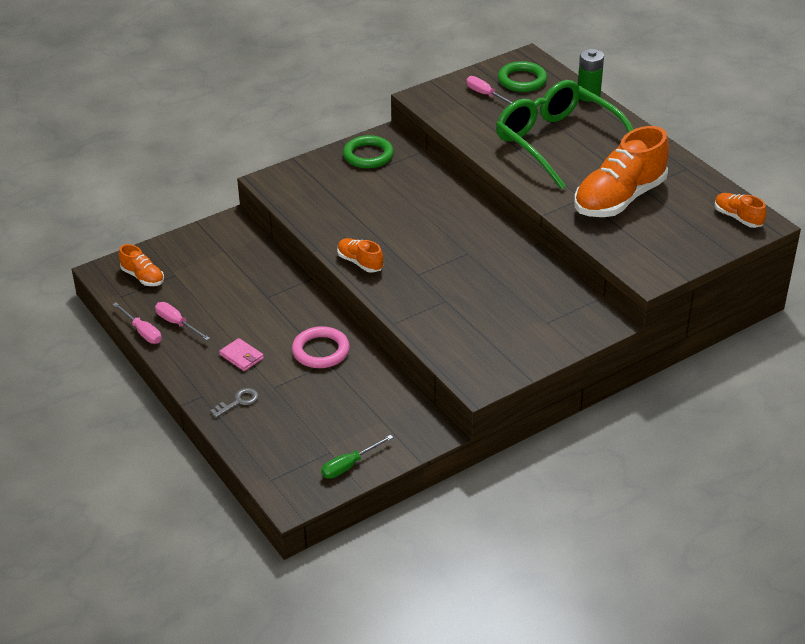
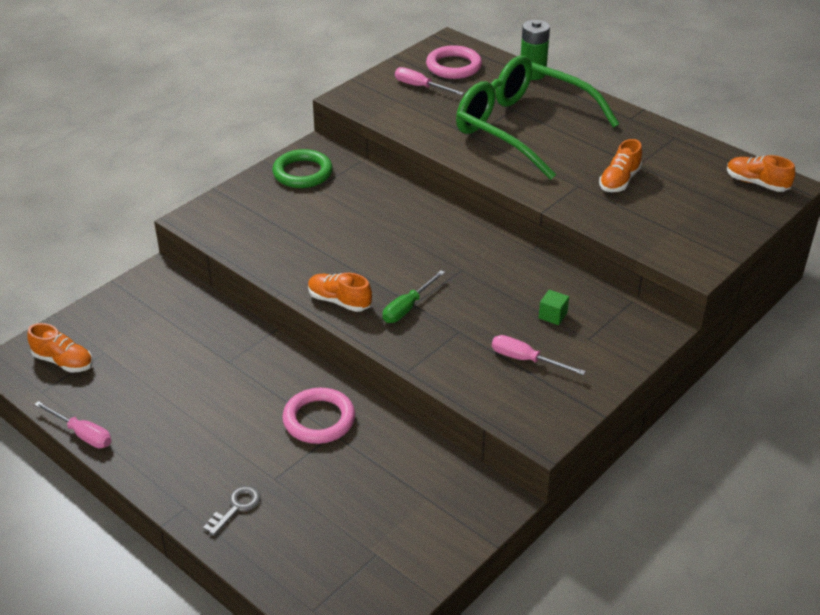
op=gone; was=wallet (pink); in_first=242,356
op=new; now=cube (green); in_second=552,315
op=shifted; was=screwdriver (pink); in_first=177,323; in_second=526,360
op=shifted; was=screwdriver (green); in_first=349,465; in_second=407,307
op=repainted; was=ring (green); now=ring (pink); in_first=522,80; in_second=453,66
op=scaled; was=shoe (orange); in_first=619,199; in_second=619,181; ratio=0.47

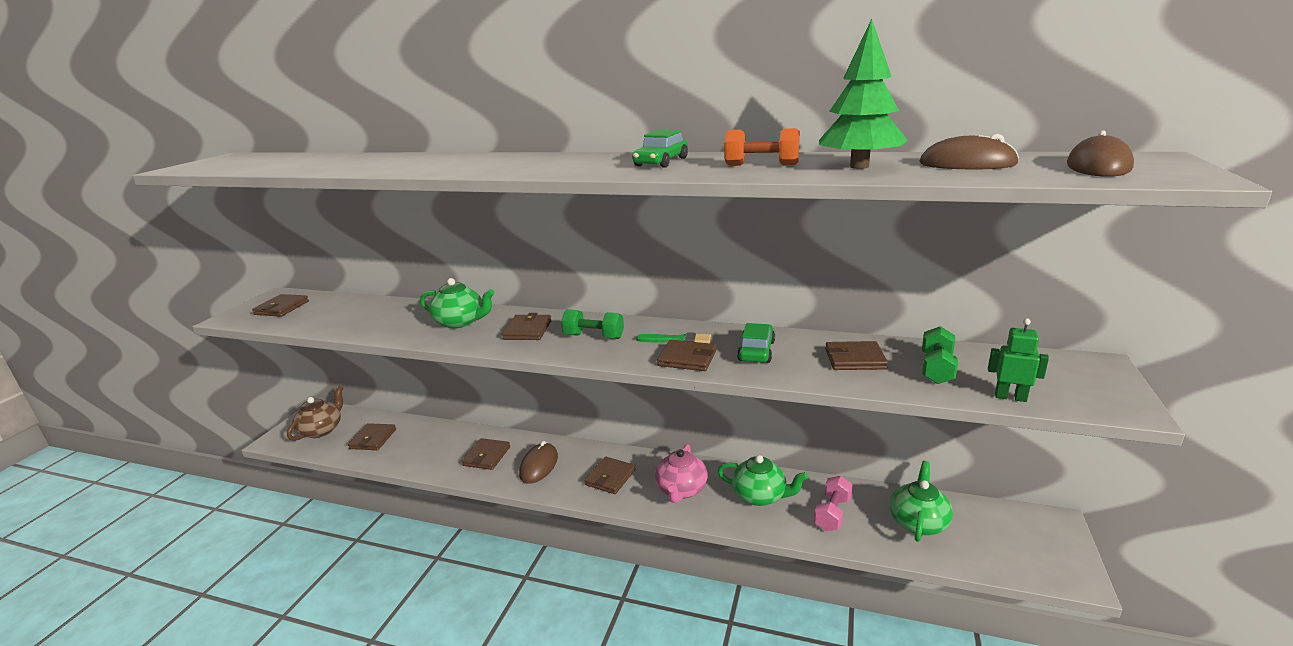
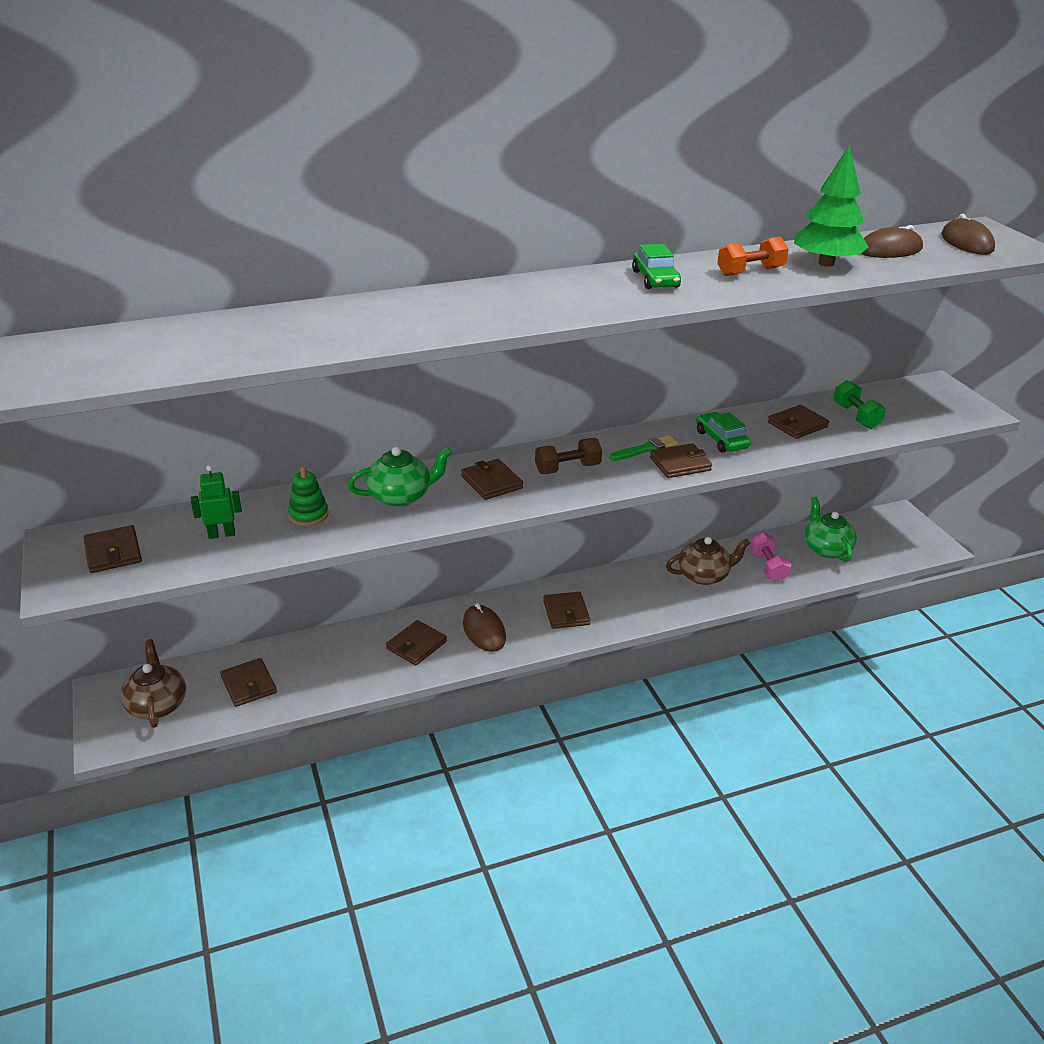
op=gone; was=teapot (pink); in_first=681,490
op=new; now=stacking toy (green); in_second=308,515
op=shifted; was=robot (green); in_first=1010,397; in_second=221,534
op=repainted; was=dumbbell (green); now=dumbbell (brown); in_first=593,336; in_second=567,469
op=repainted; was=teapot (green); now=teapot (brown); in_first=760,496; in_second=704,575
op=rotated; was=wallet (brown); in_first=486,456; in_second=416,645; clockwise=60

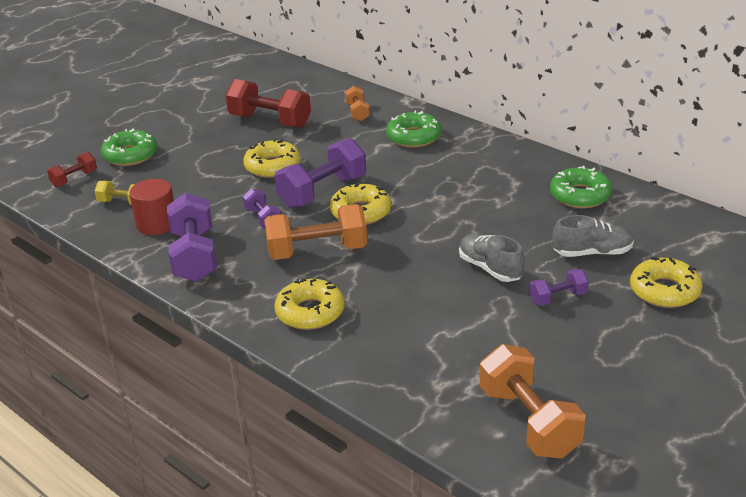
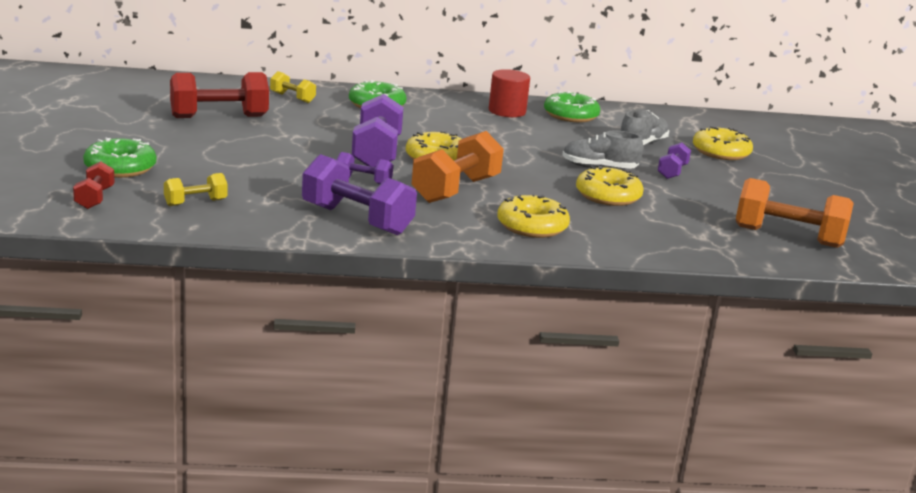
op=shifted; was=cylinder (red); in_first=157,224; in_second=507,111
op=shifted; was=donut (yellow); in_first=272,166; in_second=608,196
op=repainted; was=dumbbell (orange); now=dumbbell (yellow); in_first=357,112; in_second=292,98

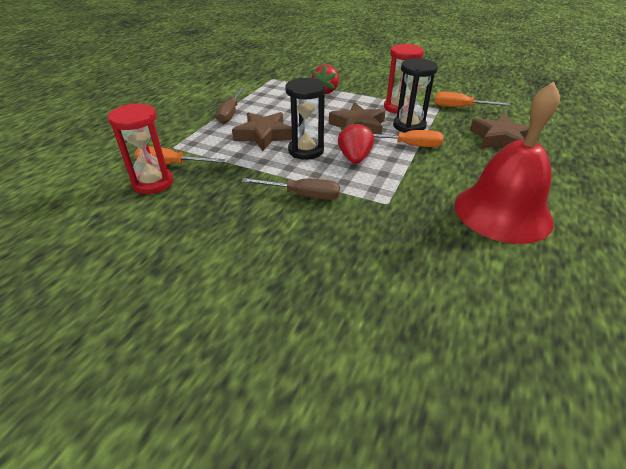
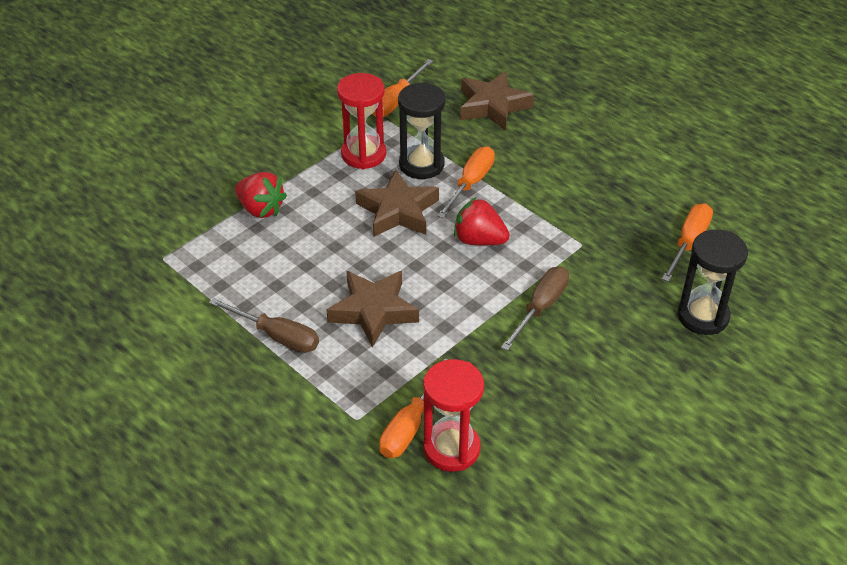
op=gone; was=bell (red); in_first=502,212
op=new; now=screwdriver (orange); in_second=688,242
op=shifted; was=hourglass (black); in_first=306,150; in_second=703,316

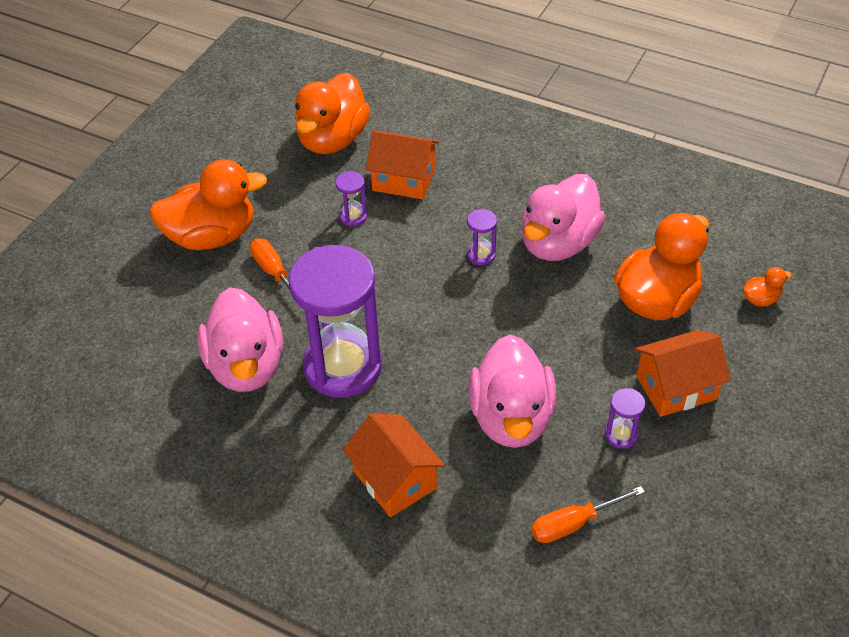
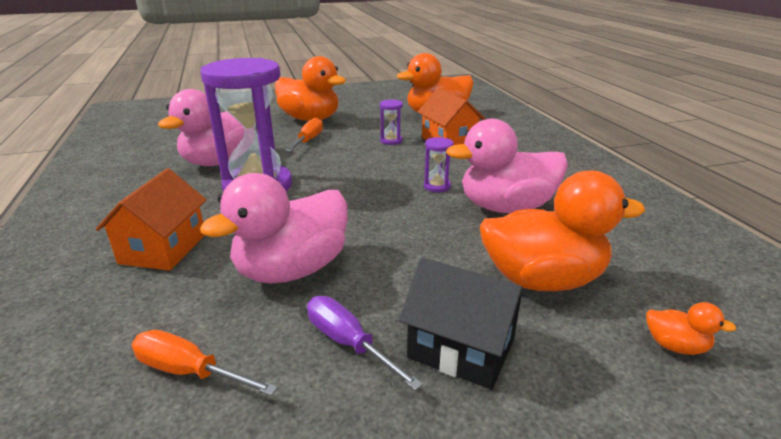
op=swapped; was=hourglass (purple); now=screwdriver (purple); in_first=621,435; in_second=348,343
op=repainted; was=house (orange); now=house (black); in_first=676,388; in_second=461,348

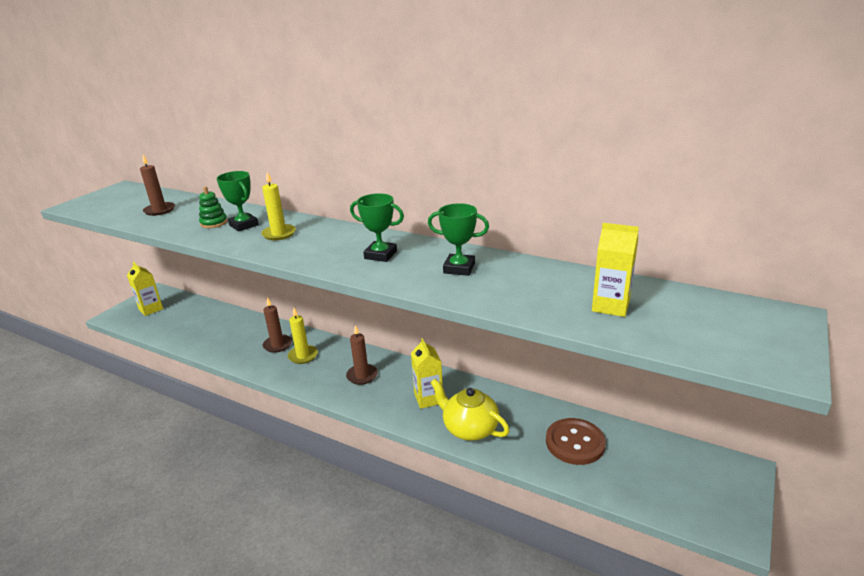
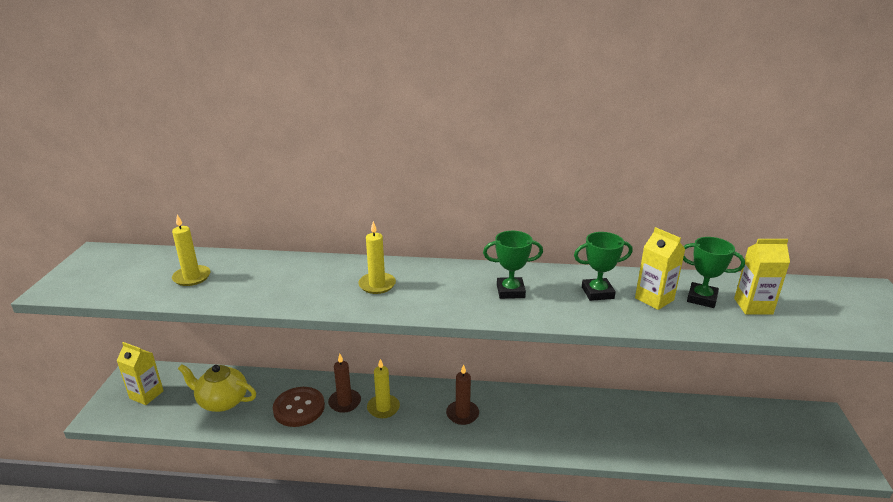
op=gone; was=stacking toy (green); in_first=214,223
op=shifted; was=trophy (green); in_first=244,225; in_second=702,298
op=shifted; was=carton (yellow); in_first=428,398; in_second=654,299
op=shifted; was=teapot (yellow); in_first=469,428; in_second=222,401
op=shifted; was=button (brown); in_first=575,443; in_second=299,408
op=repainted; was=candle (brown); now=candle (yellow); in_first=159,210; in_second=192,277

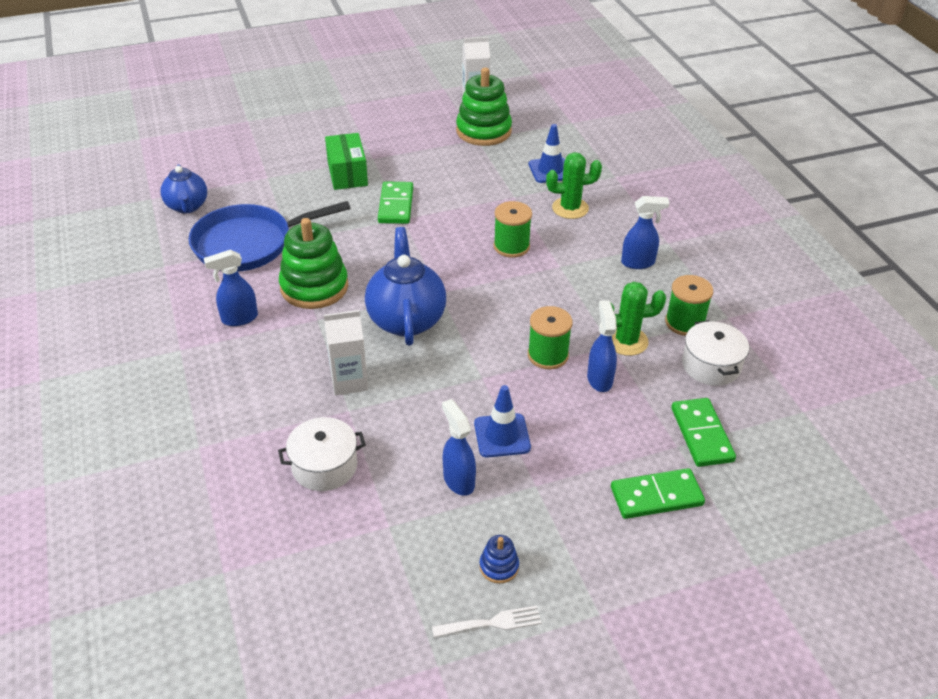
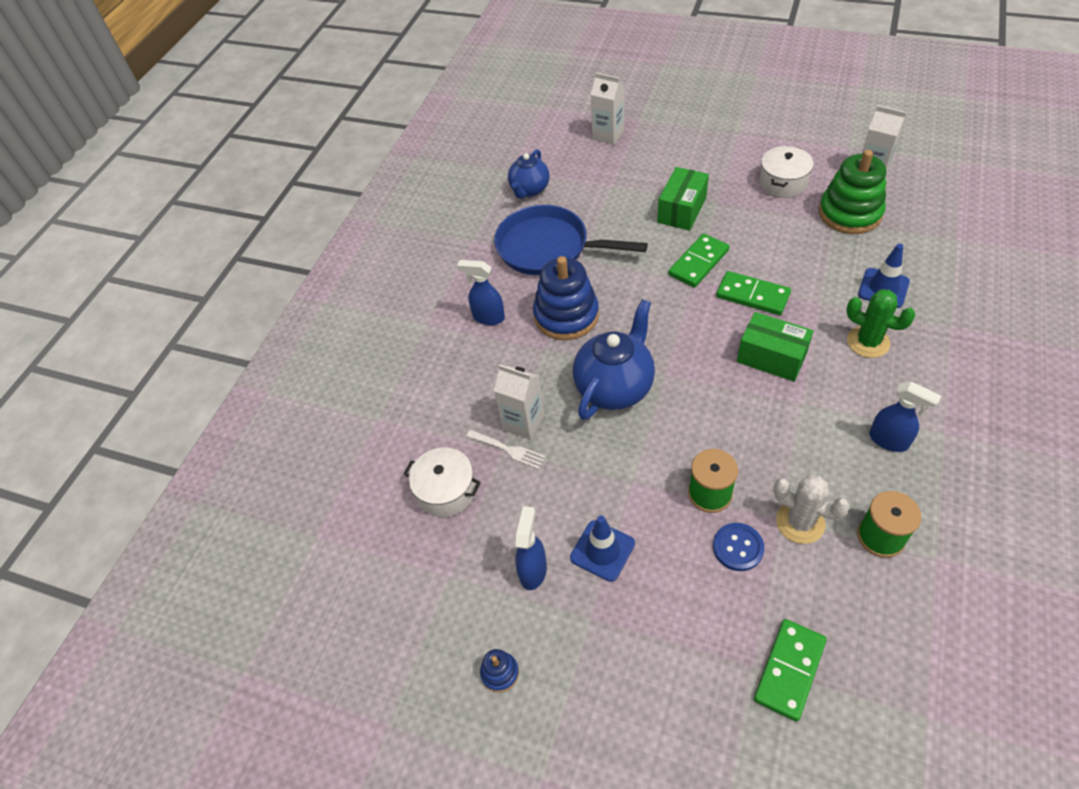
op=new; now=carton (white); in_second=608,135
op=shifted; was=fork (white); in_first=492,623; in_second=508,450
op=shifted; was=domino (green); in_first=656,496; in_second=752,295
op=shifted; was=pot (white); in_first=711,365; in_second=783,182
op=swapped; was=spool (green); now=box (green); in_first=511,246; in_second=771,357
op=swapped; was=spray bottle (blue); now=button (blue); in_first=599,379; in_second=738,547
op=repainted; was=stacking toy (green); now=stacking toy (blue); in_first=314,287; in_second=566,315
op=repainted; was=cactus (green); now=cactus (white); in_first=626,341; in_second=800,522

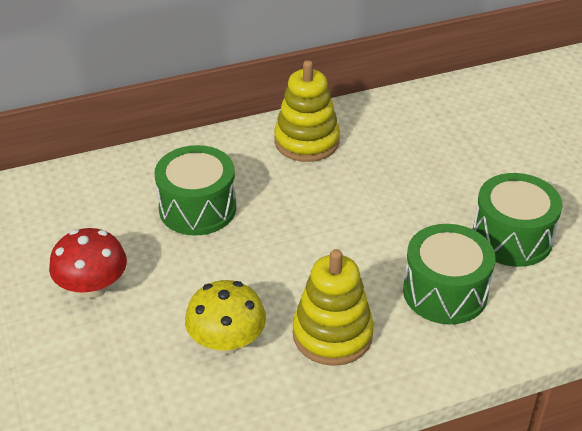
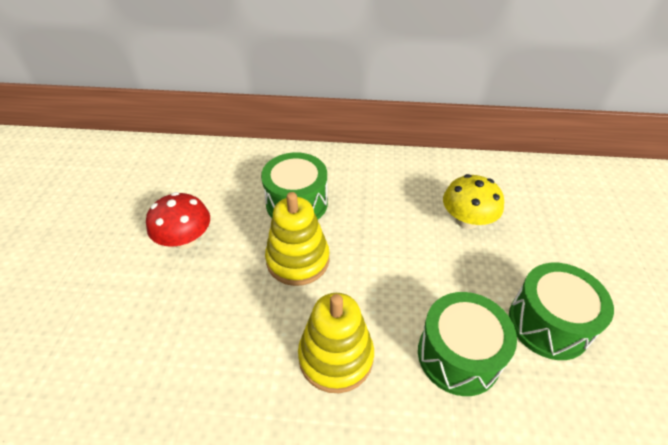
op=shifted; was=mushroom (yellow); in_first=227,341; in_second=467,220
op=shifted; was=stacking toy (yellow); in_first=306,141; in_second=298,260

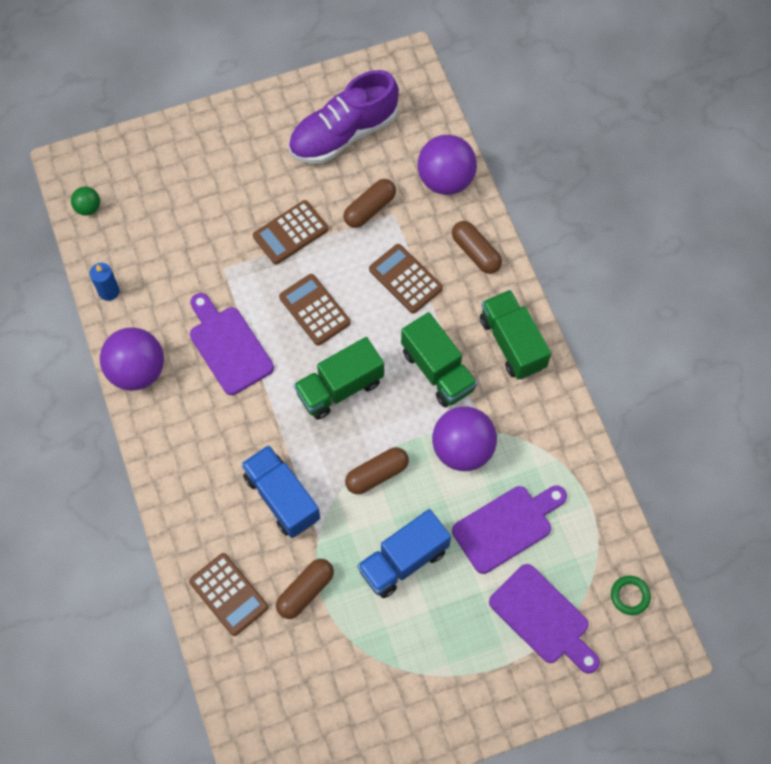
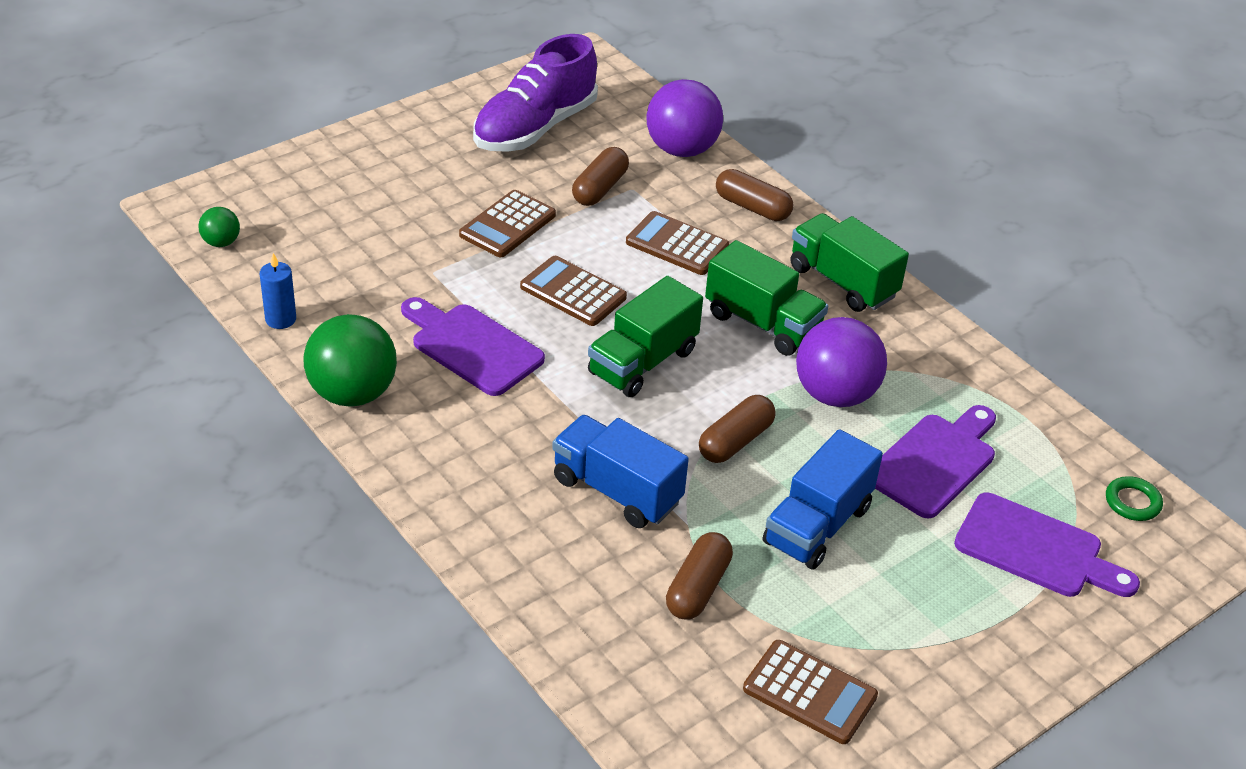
op=shifted; was=calculator (brown); in_first=229,594; in_second=809,693
op=repainted; was=ball (purple); now=ball (green); in_first=137,371; in_second=352,393

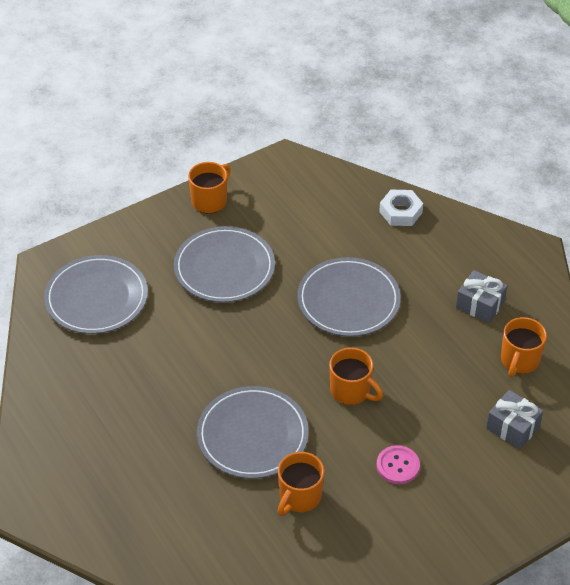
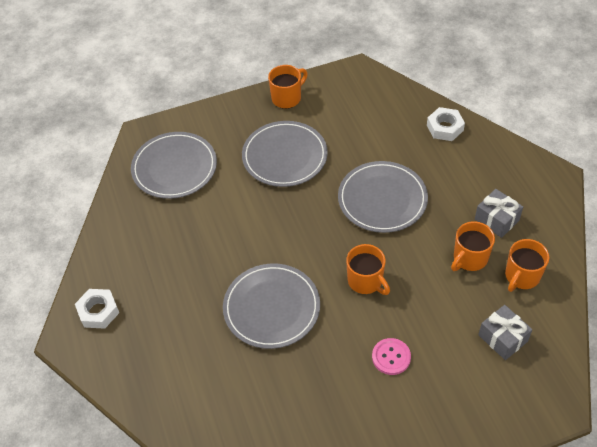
op=new; now=nut (white); in_second=98,311
op=shifted; was=mug (orange); in_first=299,497; in_second=469,258

